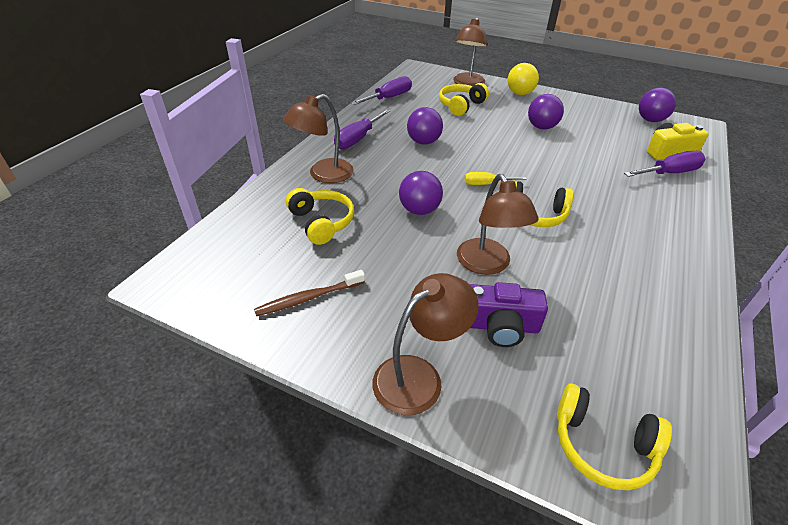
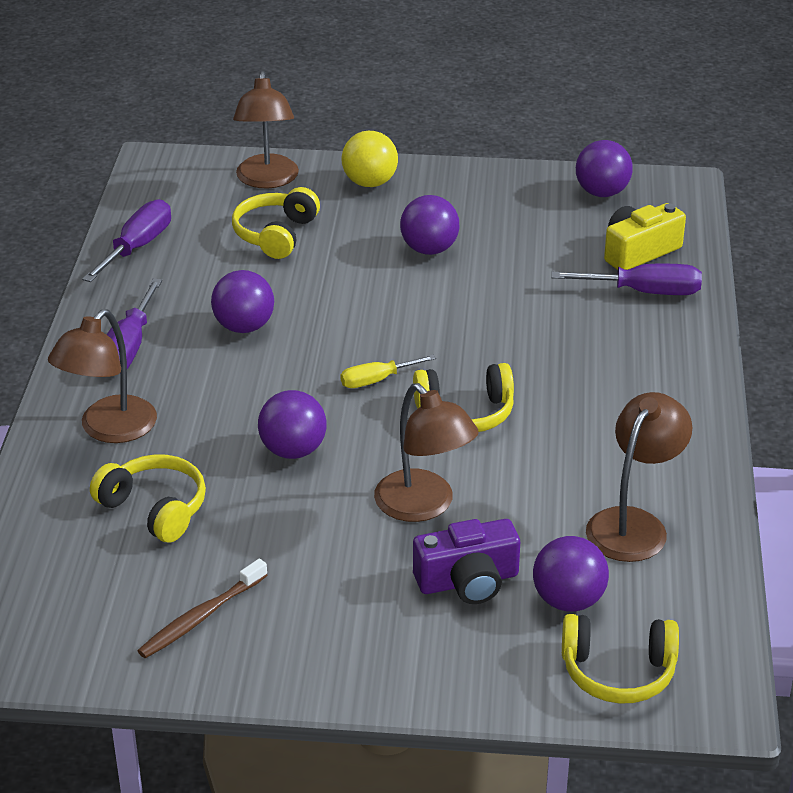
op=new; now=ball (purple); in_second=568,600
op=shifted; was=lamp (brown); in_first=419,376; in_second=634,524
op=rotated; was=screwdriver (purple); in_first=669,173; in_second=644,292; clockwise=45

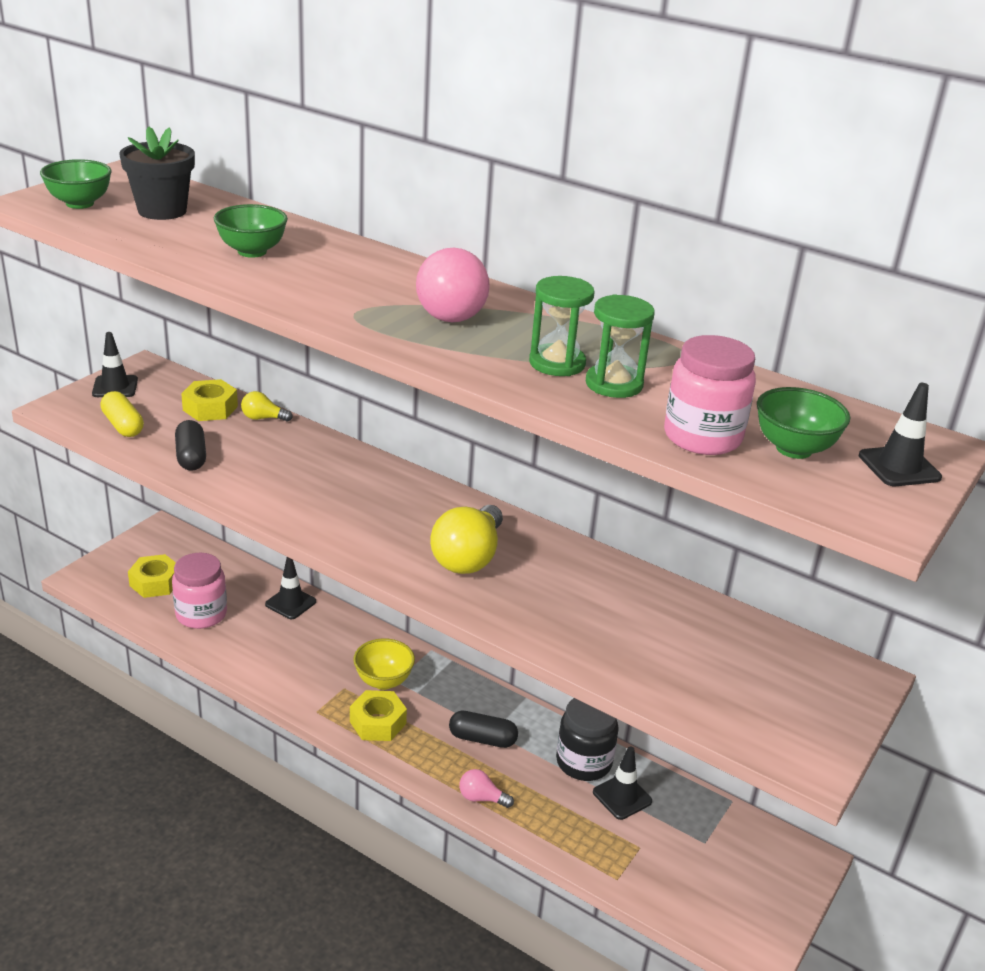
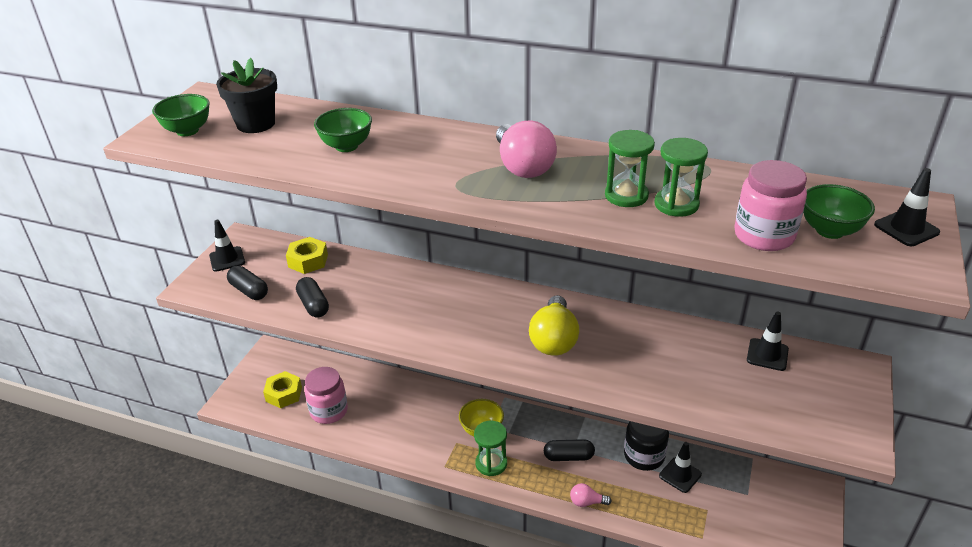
op=gone; was=light bulb (yellow); in_first=263,418
op=shifted; was=traffic cone (black); in_first=290,603; in_second=767,355
op=swapped; was=nut (yellow); now=hourglass (green); in_first=377,722; in_second=491,463
op=repainted; was=capsule (yellow); now=capsule (black); in_first=123,425; in_second=249,291

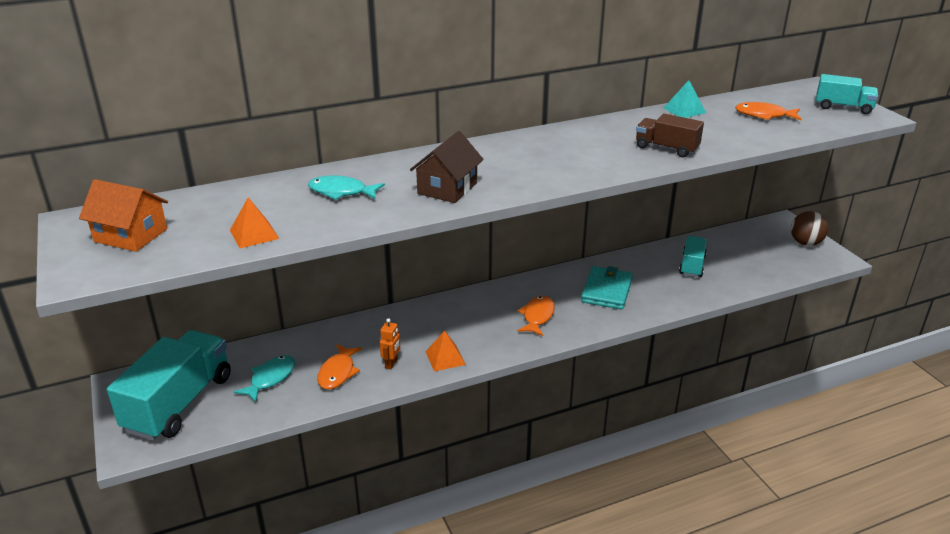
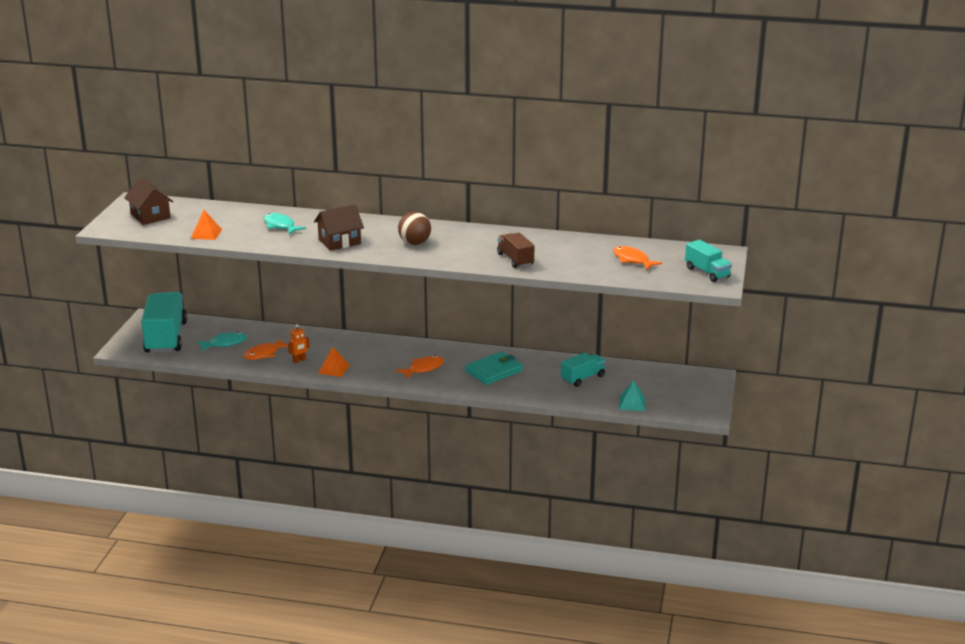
op=shifted; was=pyramid (turquoise); in_first=684,110; in_second=632,403
op=shifted; was=ball (brown); in_first=805,243; in_second=414,243
op=repainted; was=house (orange); now=house (brown); in_first=131,235; in_second=150,216
op=rotated; was=truck (turquoise); in_first=179,403; in_second=166,338; clockwise=-60

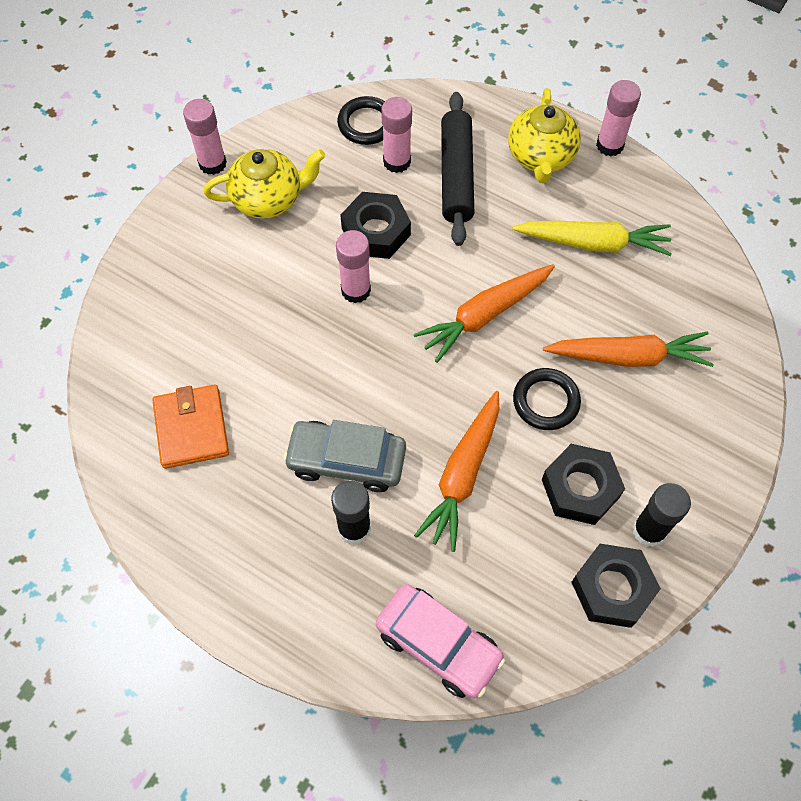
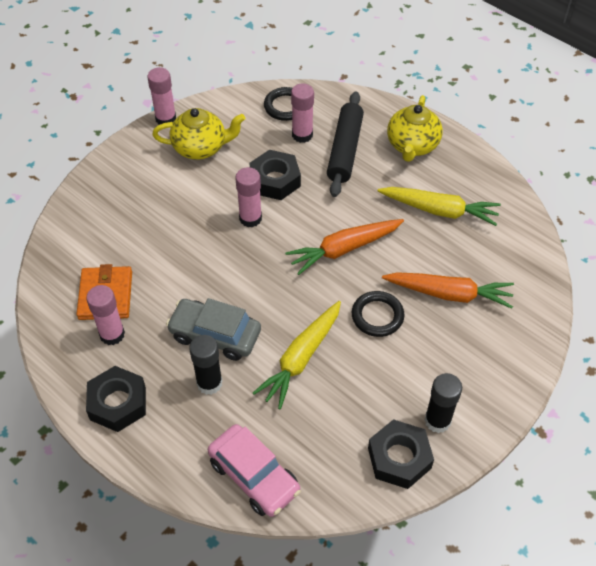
op=shifted; was=nut (black); in_first=580,488; in_second=118,403
op=shifted; was=glue stick (pink); in_first=609,145; in_second=112,334
op=repainted; was=carrot (orange); now=carrot (yellow); in_first=463,475; in_second=301,358

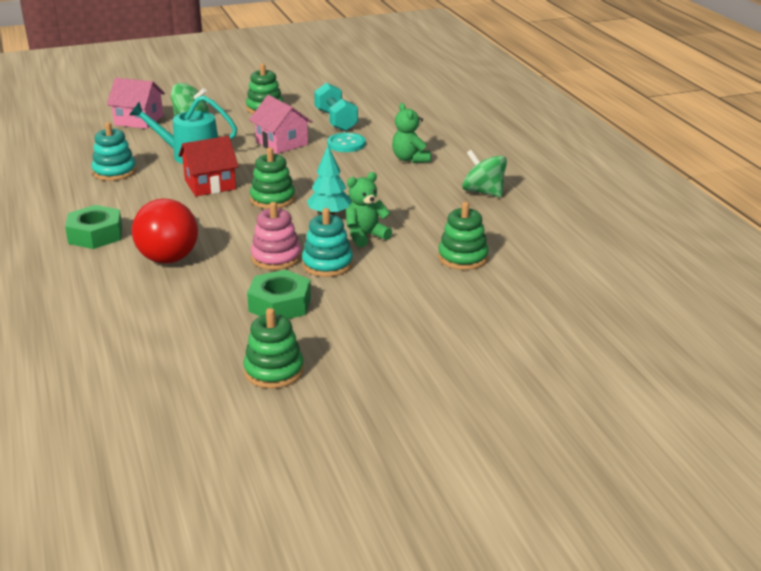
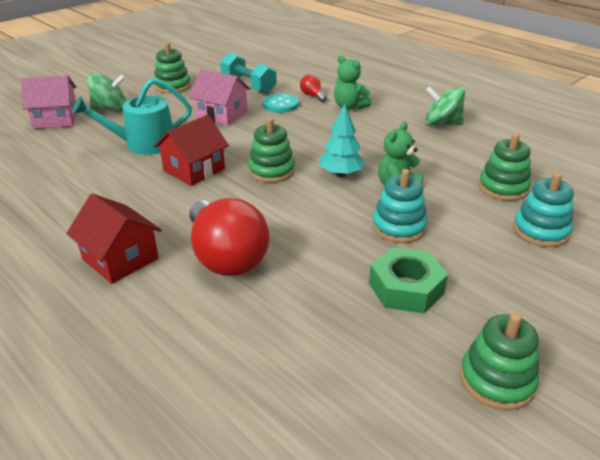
op=gone; was=stacking toy (pink); in_first=276,258
op=new; now=light bulb (red); in_second=312,96
op=shifted; was=stacking toy (turquoise); in_first=114,172; in_second=540,231
op=swapped; was=nut (green); now=house (red); in_first=95,235; in_second=120,259

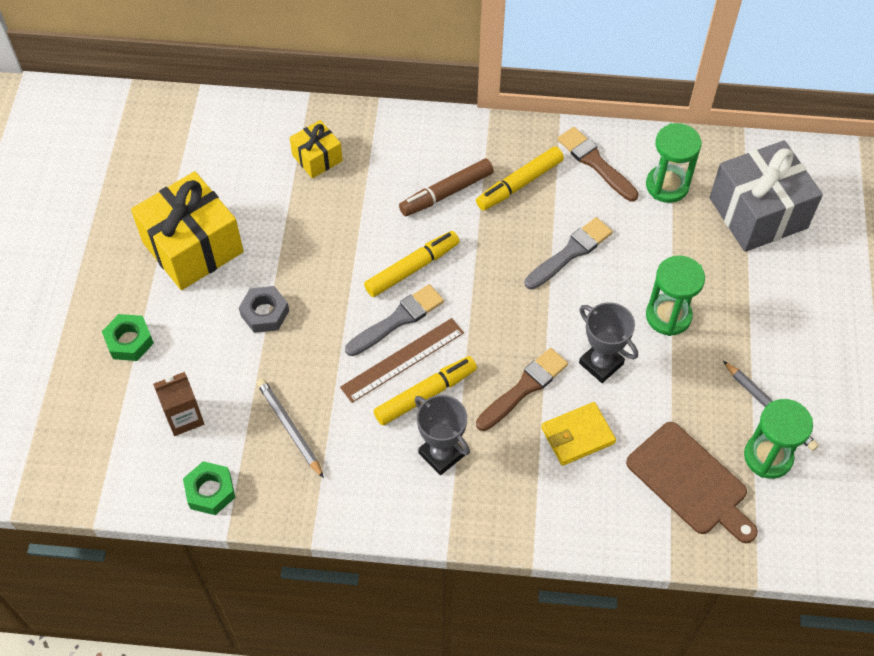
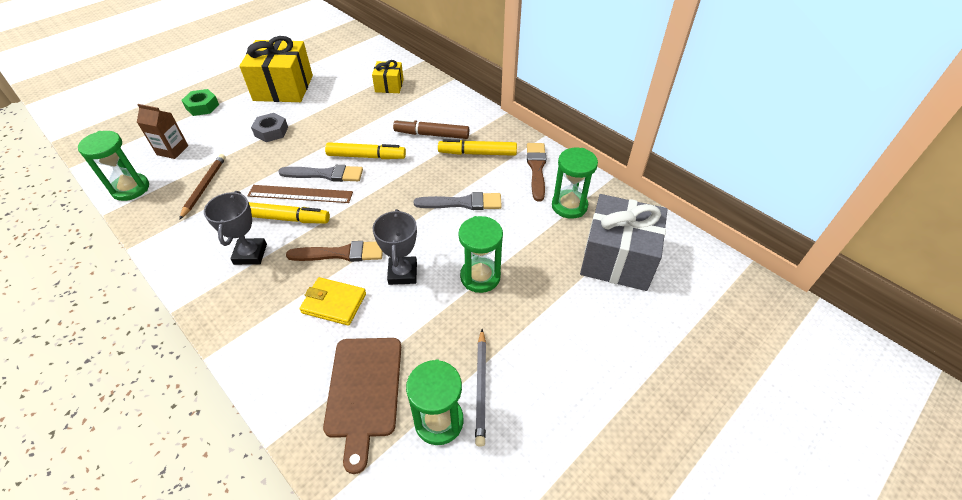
op=swapped; was=nut (green); now=hourglass (green); in_first=210,491; in_second=130,189
op=repainted; was=pencil (grey); now=pencil (brown); in_first=290,427; in_second=205,187

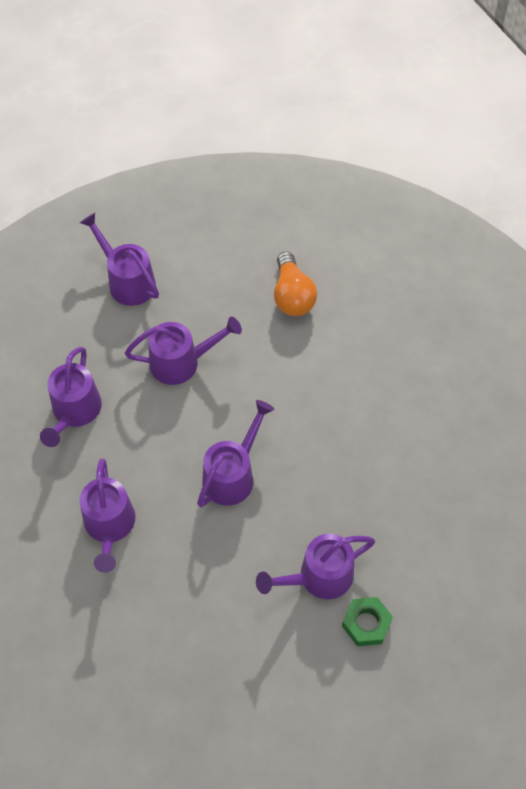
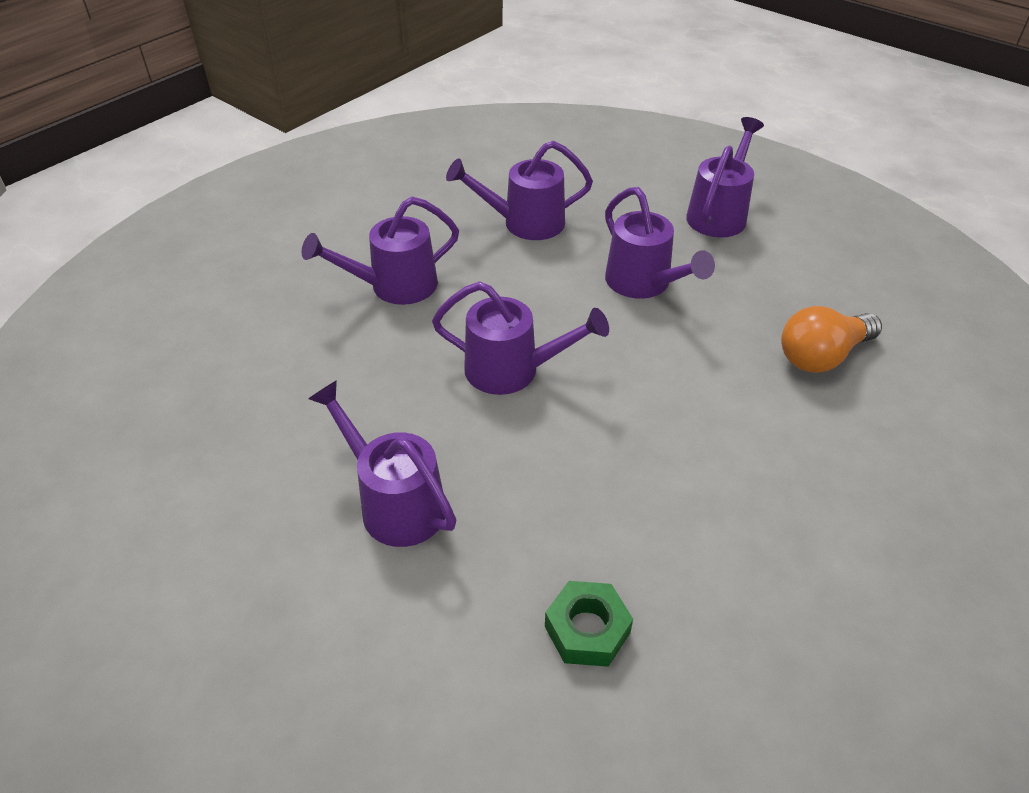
op=shifted; was=nut (green); in_first=366,623; in_second=587,629

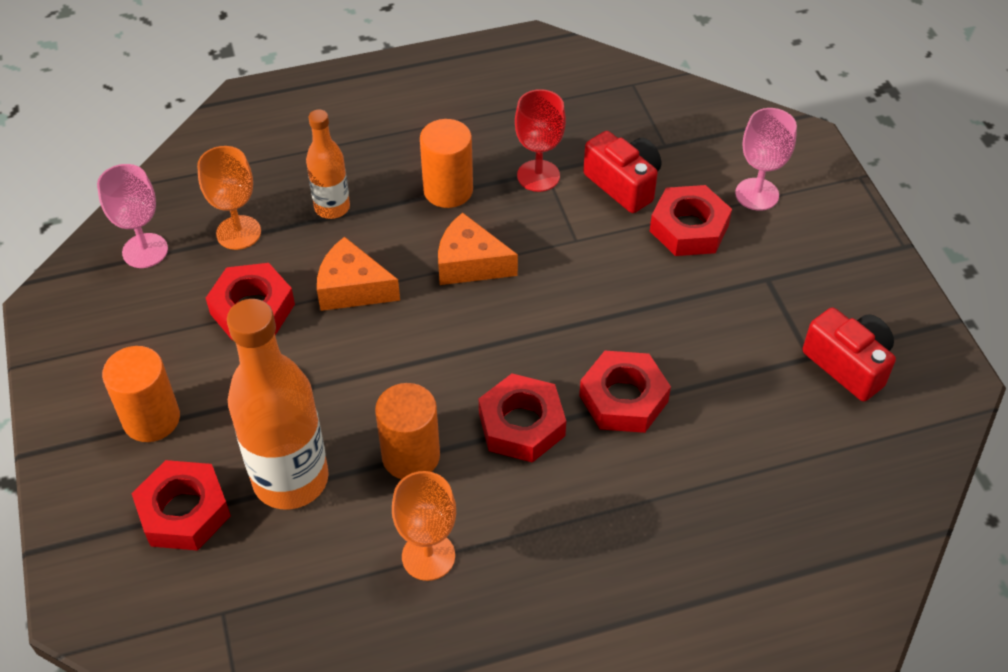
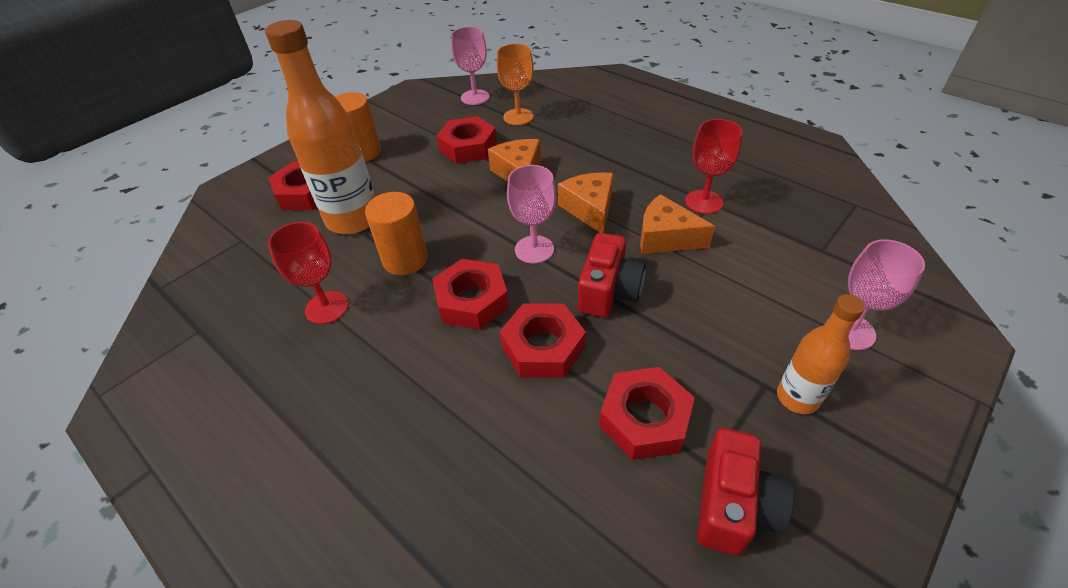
op=gone; was=cylinder (orange); in_first=448,190
op=new; now=goblet (pink); in_second=534,249
op=new; now=cheese (orange); in_second=666,237
op=shifted; was=bottle (orange); in_first=332,207; in_second=797,398
op=shifted; was=camera (red); in_first=624,184; in_second=608,291
op=shifted; was=nut (red); in_first=689,228; in_second=644,419
op=repainted; was=goblet (orange); now=goblet (red); in_first=428,556; in_second=327,307

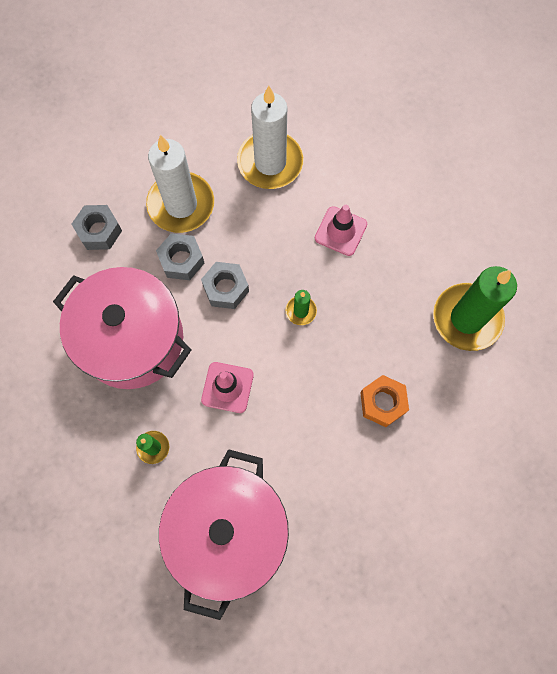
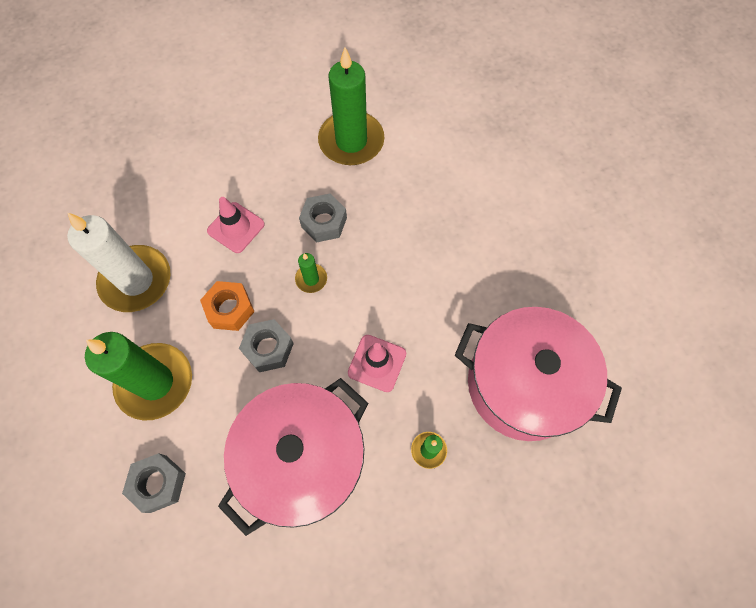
op=shifted; was=nut (grey); in_first=181,260; in_second=324,222
op=shifted; was=nut (orange); in_first=382,402; in_second=230,309
op=repainted; was=candle (white); now=candle (green); in_first=181,204; in_second=155,382

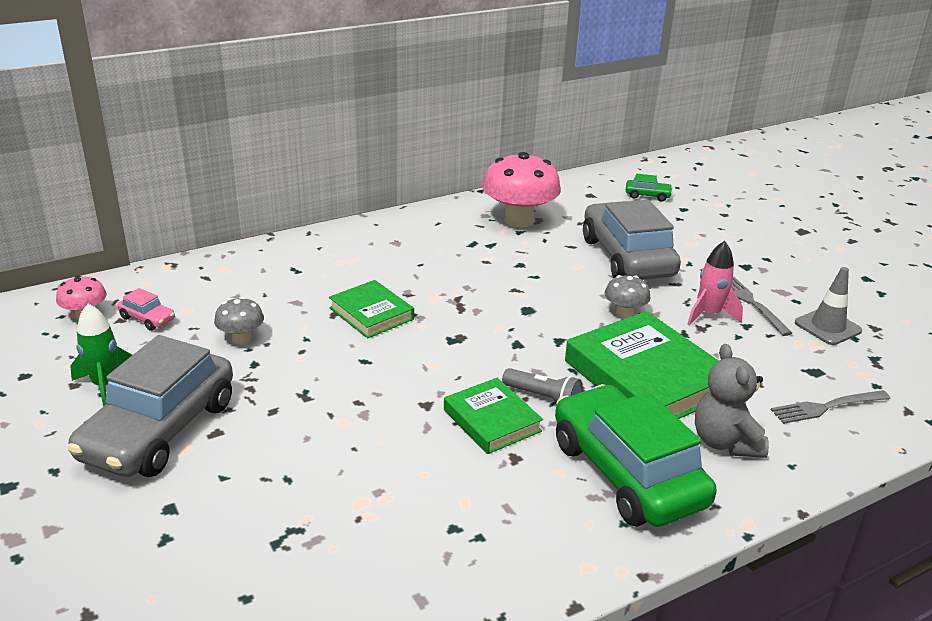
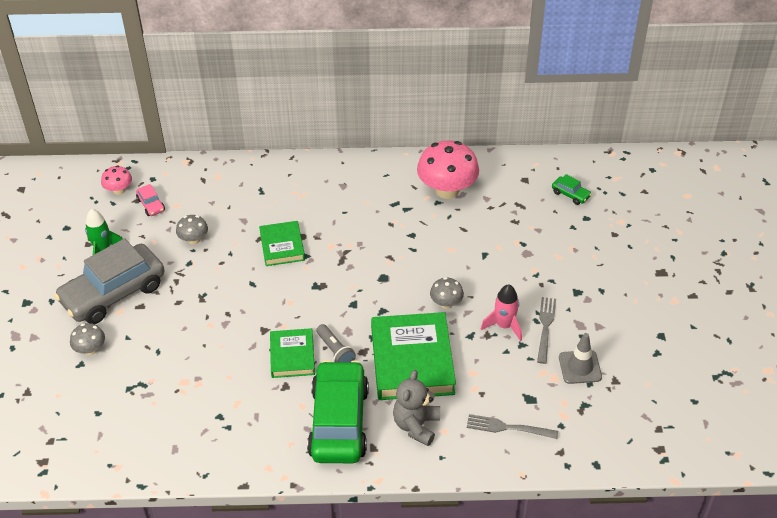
op=gone; was=car (grey); in_first=627,257
op=new; now=mushroom (grey); in_second=90,349

